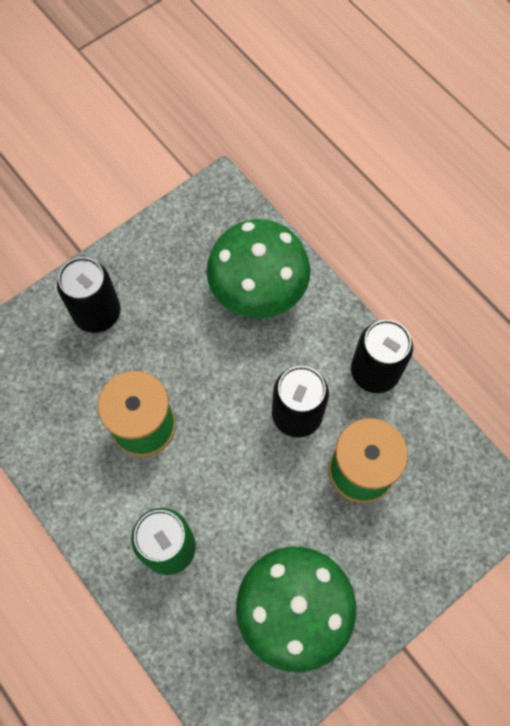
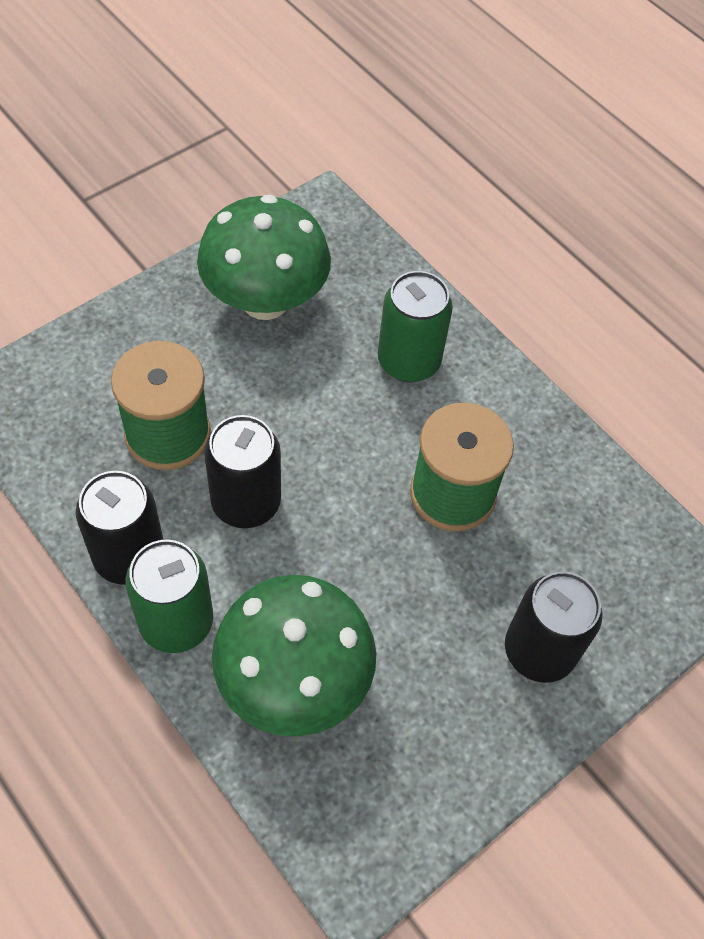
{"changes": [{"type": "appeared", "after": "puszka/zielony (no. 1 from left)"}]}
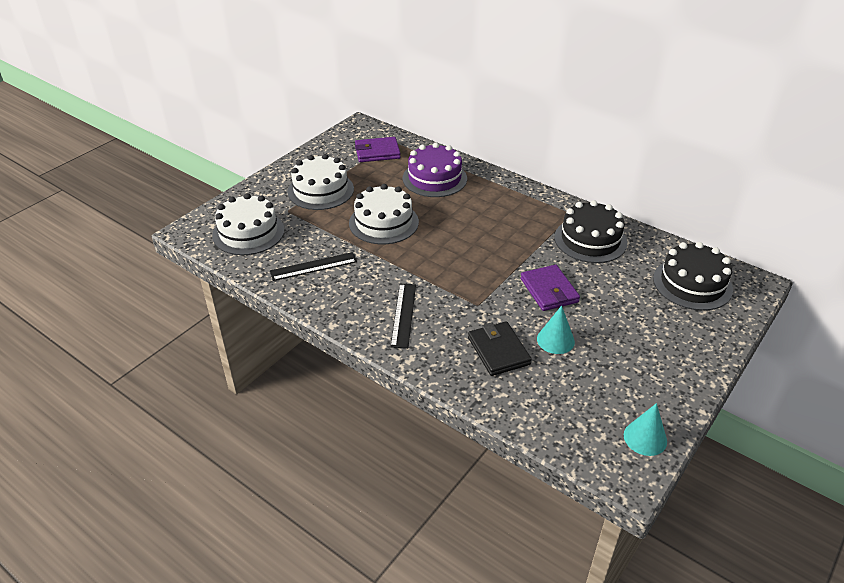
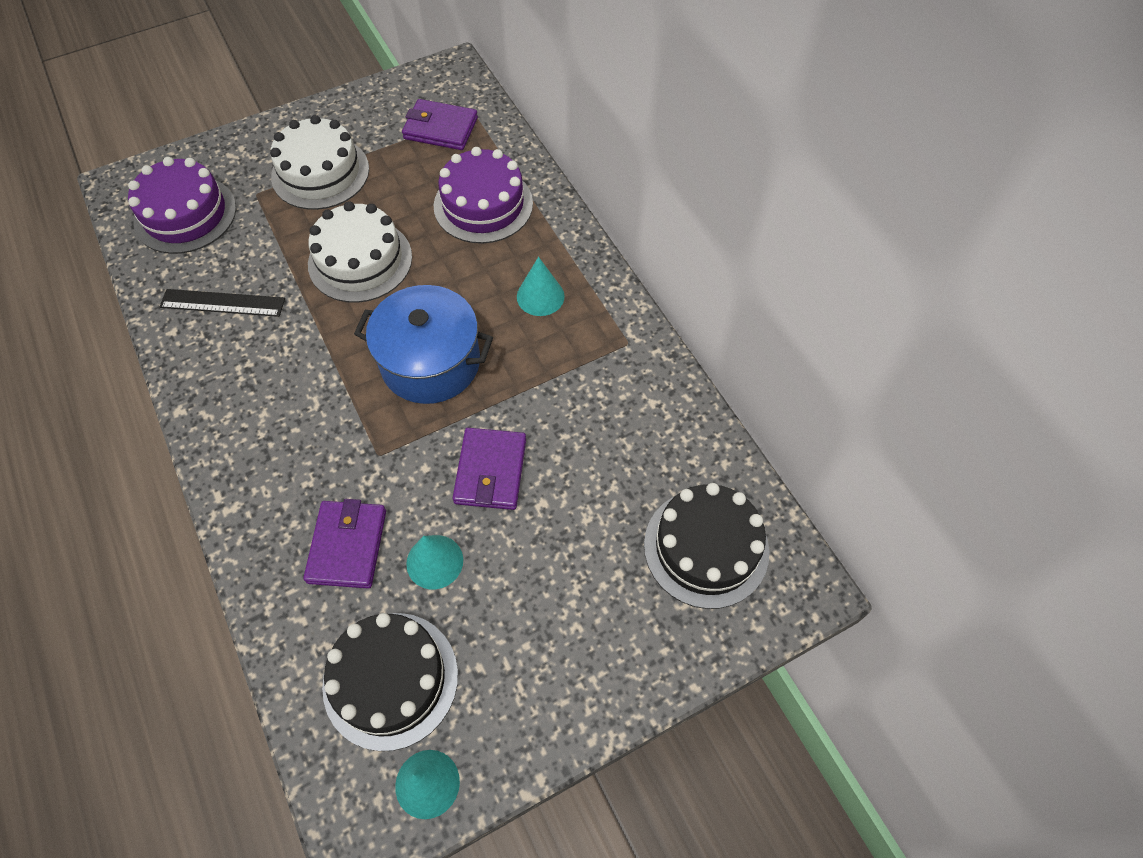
{"changes": [{"type": "missing", "before": "linijka/czarny (no. 2 from left)"}, {"type": "appeared", "after": "garnek/niebieski"}, {"type": "appeared", "after": "stożek/turkusowy (no. 3 from left)"}, {"type": "relocated", "before": "tort/czarny (no. 1 from left)"}, {"type": "colour", "before": "tort/biały (no. 1 from left)", "after": "tort/fioletowy (no. 1 from left)"}, {"type": "colour", "before": "portfel/czarny", "after": "portfel/fioletowy (no. 1 from left)"}]}
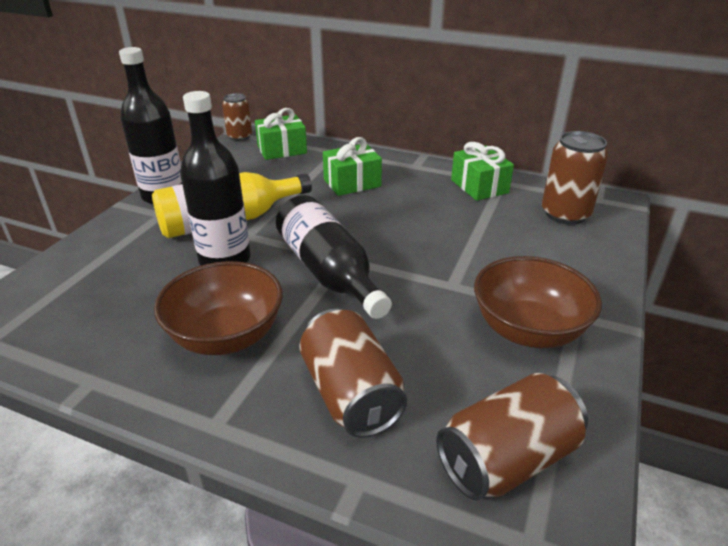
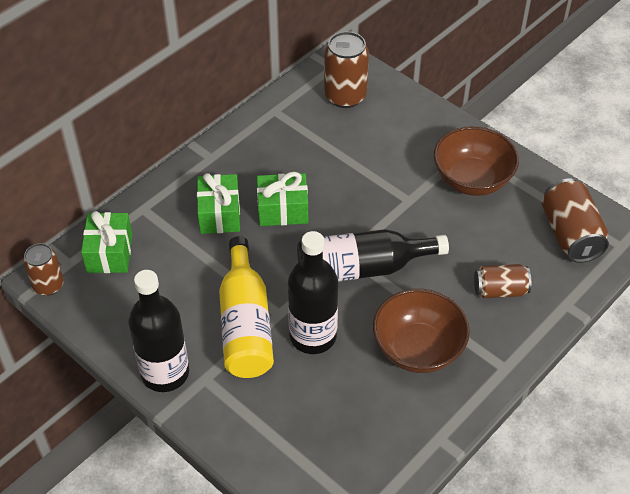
{"changes": [{"type": "relocated", "before": "prezent/zielony (no. 3 from left)"}, {"type": "size", "before": "puszka/brązowy (no. 2 from left in the first image)", "scale": 0.64}]}
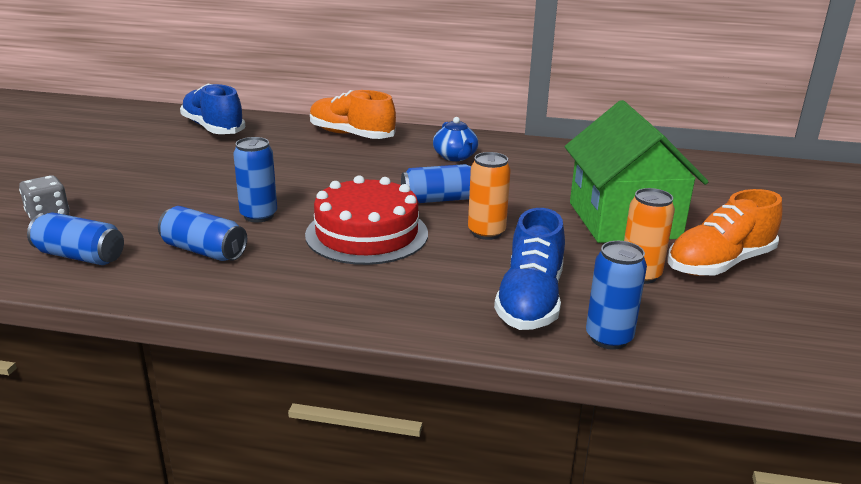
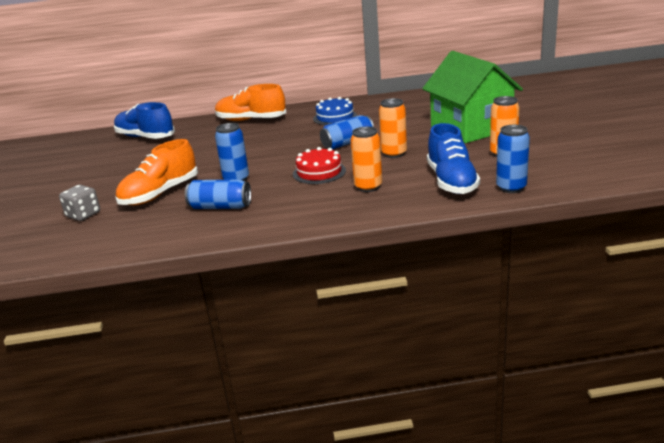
{"changes": [{"type": "missing", "before": "puszka/niebieski (no. 1 from left)"}, {"type": "appeared", "after": "puszka/pomarańczowy (no. 1 from left)"}, {"type": "relocated", "before": "but/pomarańczowy (no. 2 from left in the first image)", "after": "but/pomarańczowy (no. 1 from left)"}, {"type": "exchanged", "before": "imbryk/niebieski", "after": "tort/niebieski"}, {"type": "size", "before": "tort/czerwony", "scale": 0.63}]}
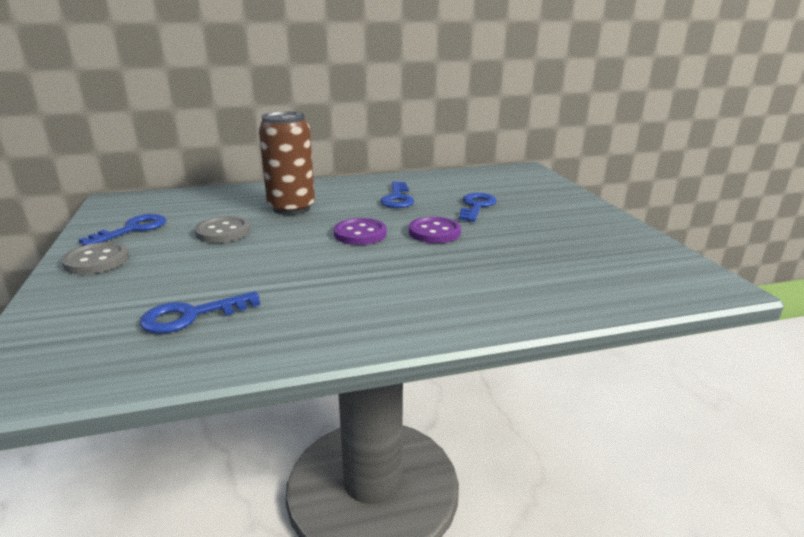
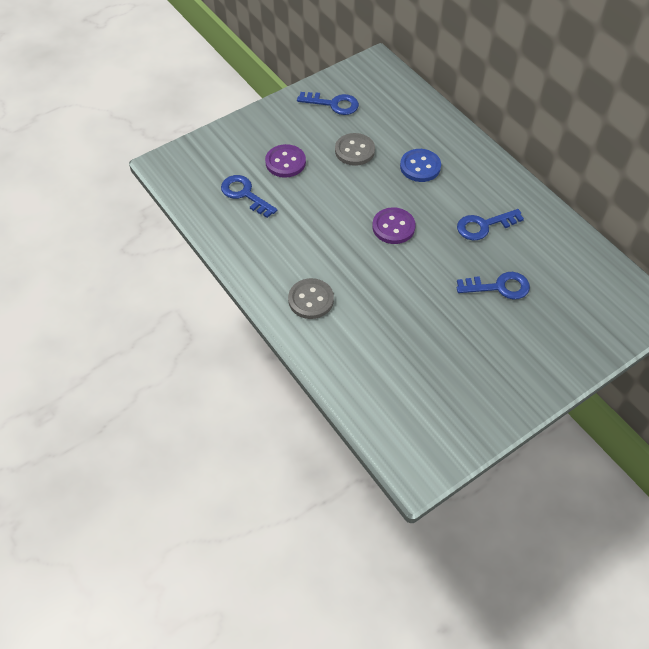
{"changes": [{"type": "relocated", "before": "guzik/szary (no. 1 from left)"}, {"type": "relocated", "before": "guzik/fioletowy (no. 2 from left in the first image)", "after": "guzik/fioletowy (no. 1 from left)"}, {"type": "exchanged", "before": "puszka/brązowy", "after": "guzik/niebieski"}]}
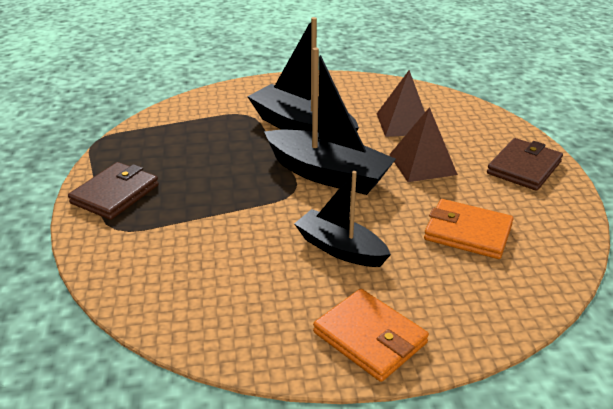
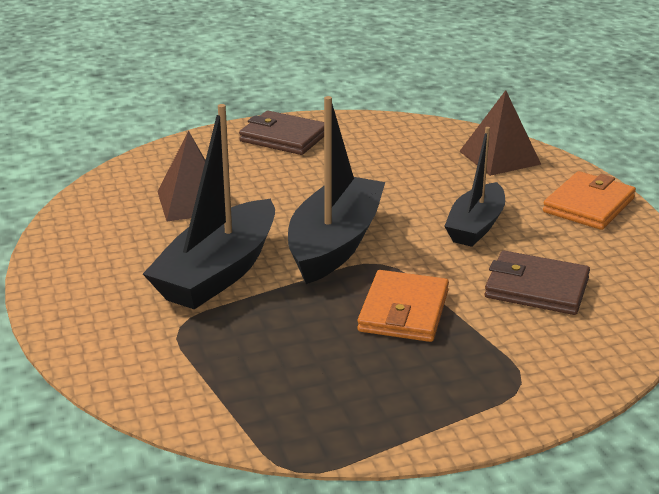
{"changes": [{"type": "relocated", "before": "portfel/brązowy (no. 1 from left in the first image)", "after": "portfel/brązowy (no. 2 from left)"}, {"type": "relocated", "before": "piramida/brązowy (no. 2 from left)"}, {"type": "relocated", "before": "portfel/pomarańczowy (no. 2 from left in the first image)", "after": "portfel/pomarańczowy (no. 1 from left)"}]}
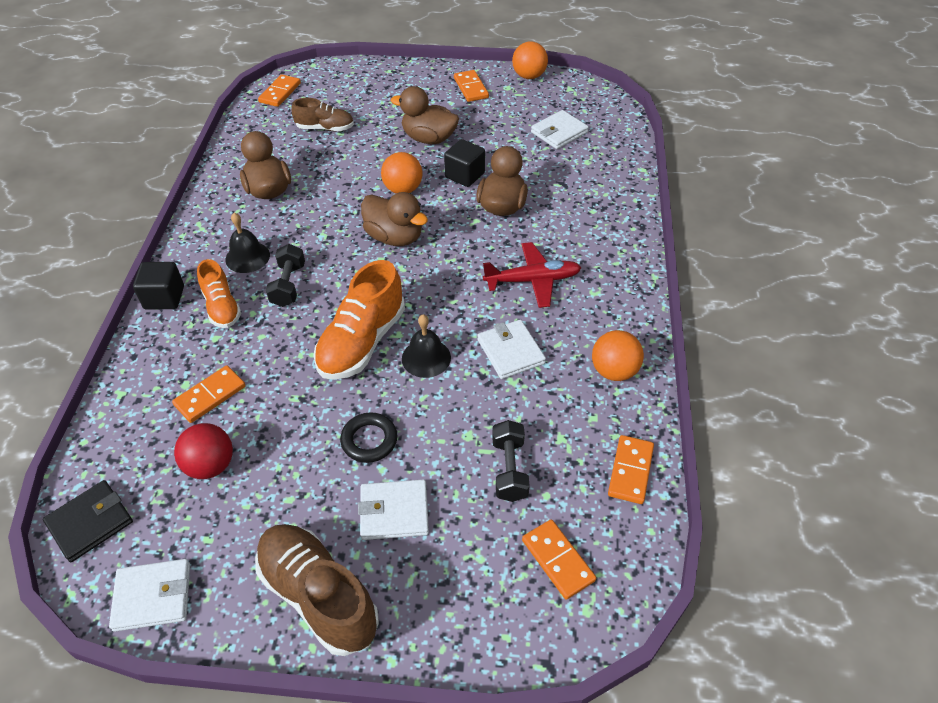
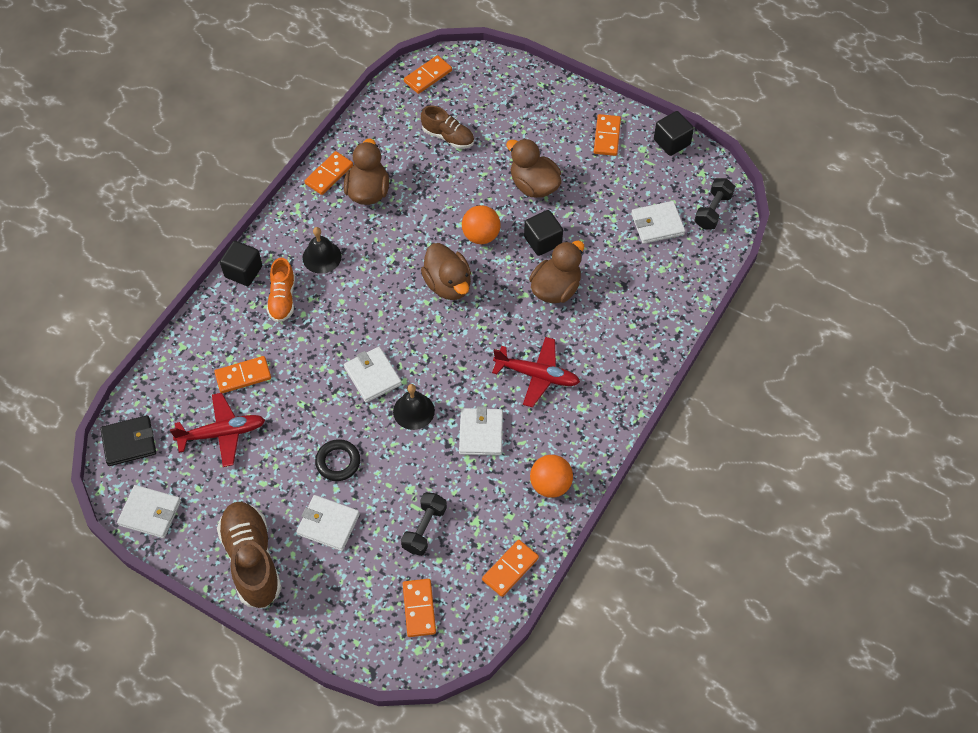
{"changes": [{"type": "appeared", "after": "kostka domina/pomarańczowy (no. 2 from left)"}, {"type": "relocated", "before": "hantel/czarny (no. 1 from left in the first image)", "after": "hantel/czarny (no. 2 from left)"}, {"type": "exchanged", "before": "piłka/czerwony", "after": "samolot/czerwony (no. 1 from left)"}, {"type": "exchanged", "before": "but/pomarańczowy (no. 2 from left)", "after": "portfel/biały (no. 3 from left)"}, {"type": "exchanged", "before": "piłka/pomarańczowy (no. 2 from left)", "after": "sześcian/czarny (no. 3 from left)"}]}
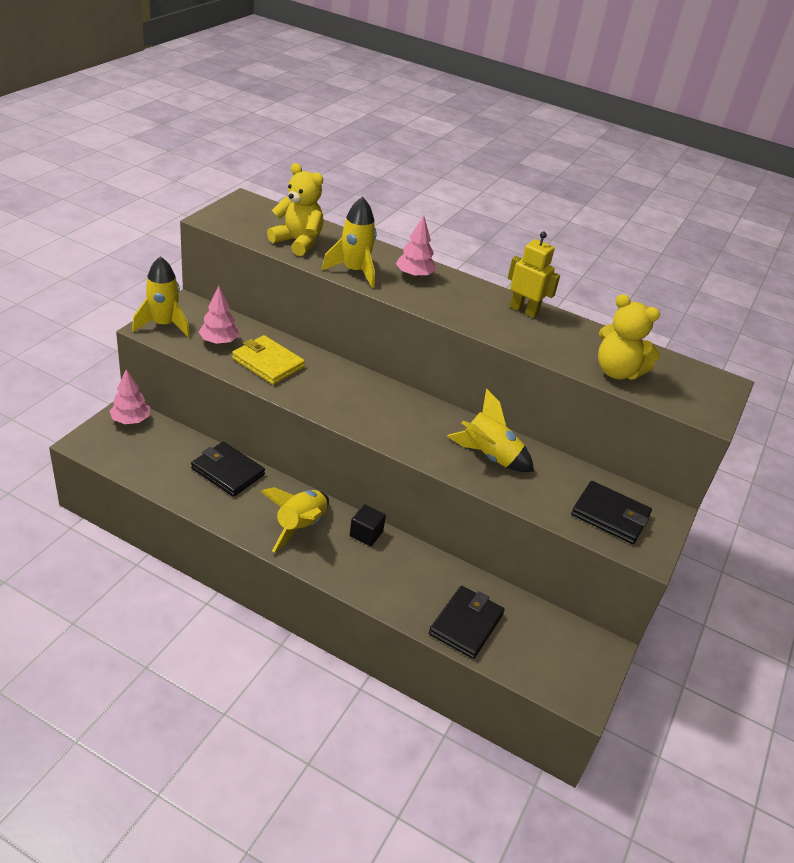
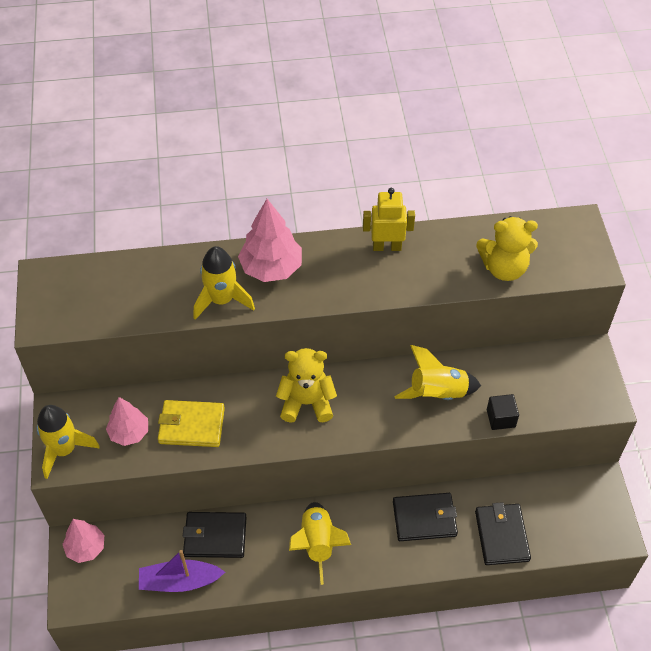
{"changes": [{"type": "appeared", "after": "łódka/fioletowy"}, {"type": "relocated", "before": "miś/żółty (no. 1 from left)"}, {"type": "relocated", "before": "sześcian/czarny"}, {"type": "relocated", "before": "portfel/czarny (no. 3 from left in the first image)", "after": "portfel/czarny (no. 2 from left)"}, {"type": "size", "before": "drzewko/różowy (no. 3 from left)", "scale": 1.52}]}
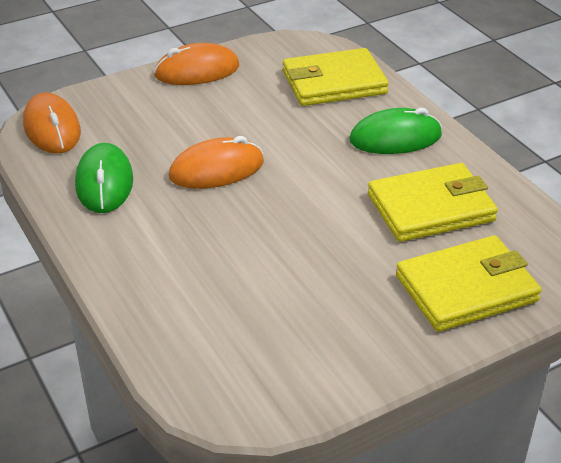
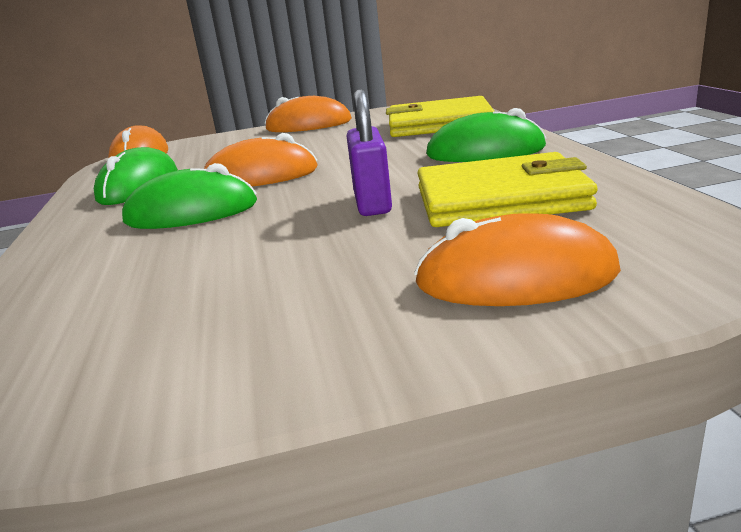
{"changes": [{"type": "appeared", "after": "myszka/zielony (no. 2 from left)"}, {"type": "appeared", "after": "kłódka/fioletowy"}, {"type": "exchanged", "before": "portfel/żółty (no. 3 from left)", "after": "myszka/pomarańczowy (no. 4 from left)"}]}
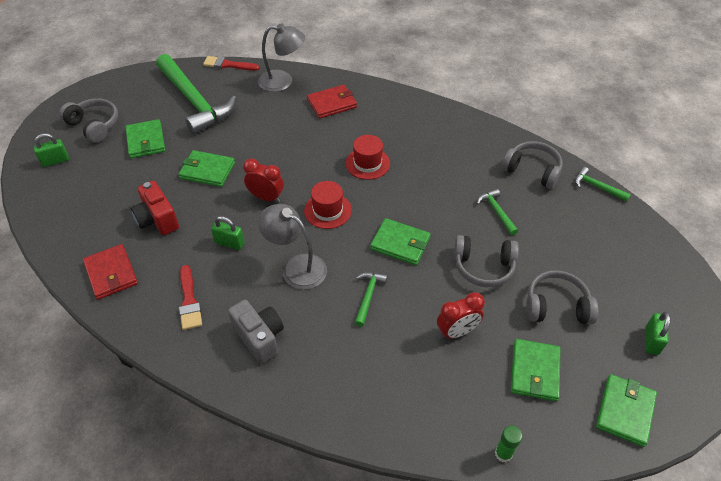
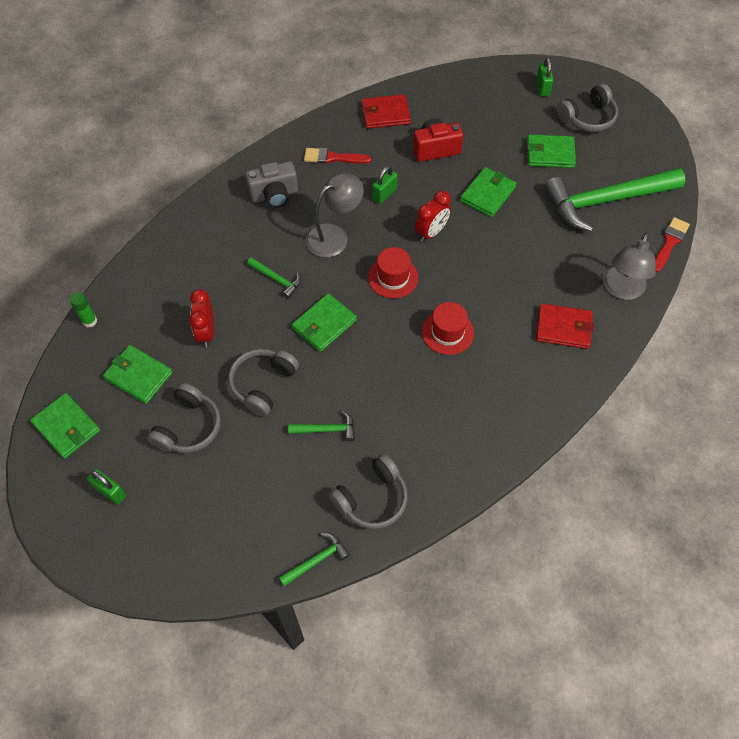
{"changes": [{"type": "spun", "before": "portfel/czerwony (no. 2 from left)", "turn": -75}]}
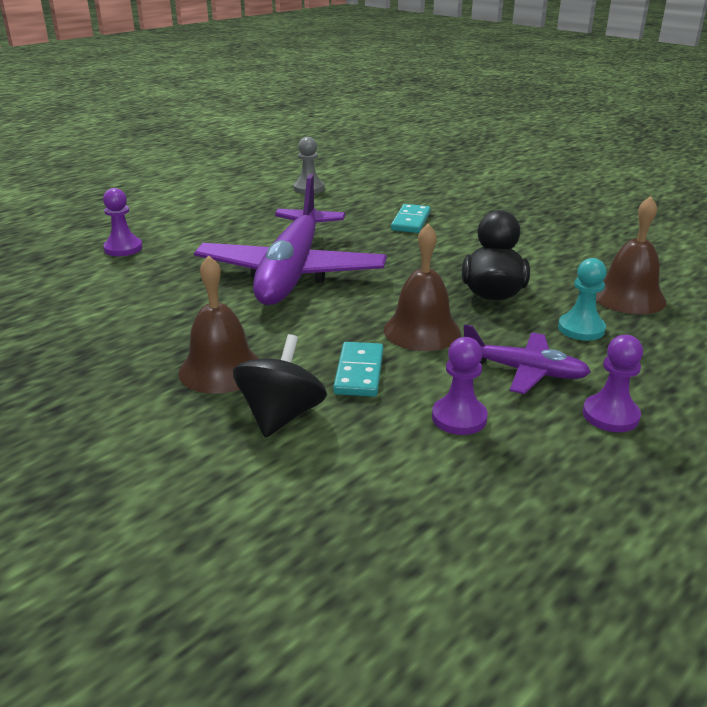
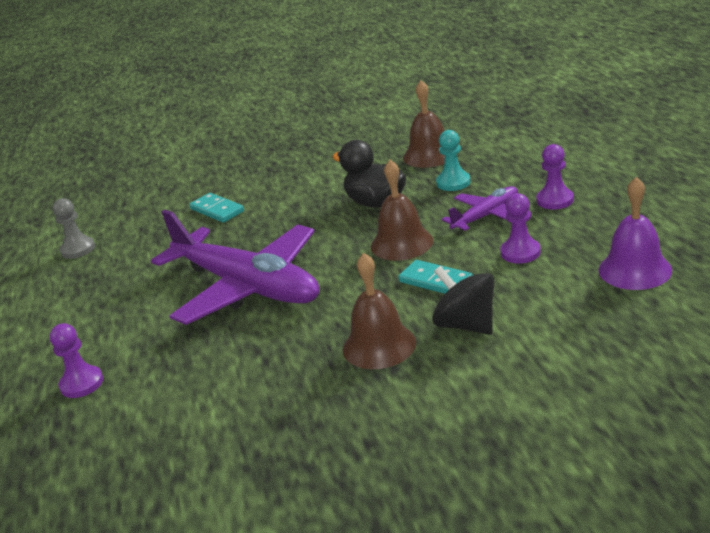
{"changes": [{"type": "appeared", "after": "dzwonek/fioletowy"}]}
